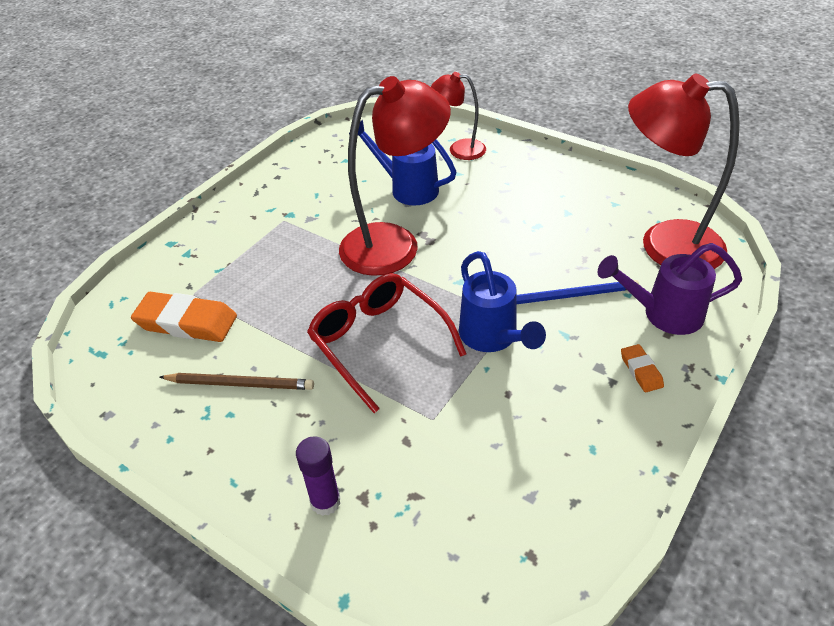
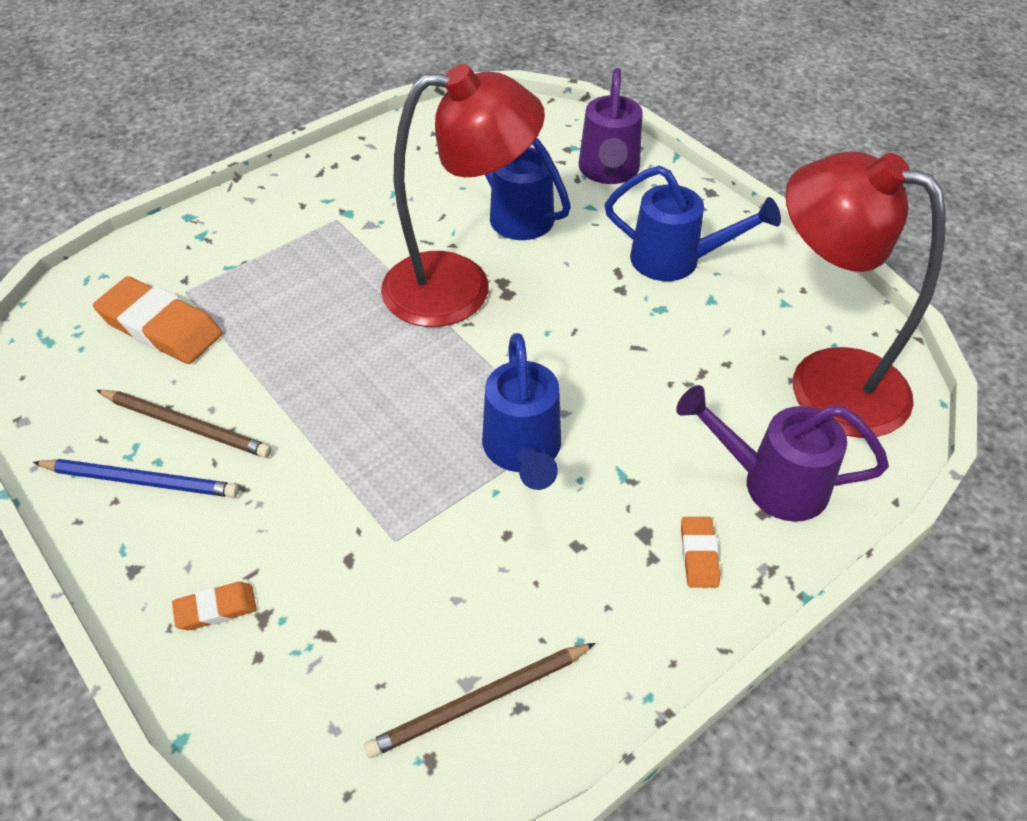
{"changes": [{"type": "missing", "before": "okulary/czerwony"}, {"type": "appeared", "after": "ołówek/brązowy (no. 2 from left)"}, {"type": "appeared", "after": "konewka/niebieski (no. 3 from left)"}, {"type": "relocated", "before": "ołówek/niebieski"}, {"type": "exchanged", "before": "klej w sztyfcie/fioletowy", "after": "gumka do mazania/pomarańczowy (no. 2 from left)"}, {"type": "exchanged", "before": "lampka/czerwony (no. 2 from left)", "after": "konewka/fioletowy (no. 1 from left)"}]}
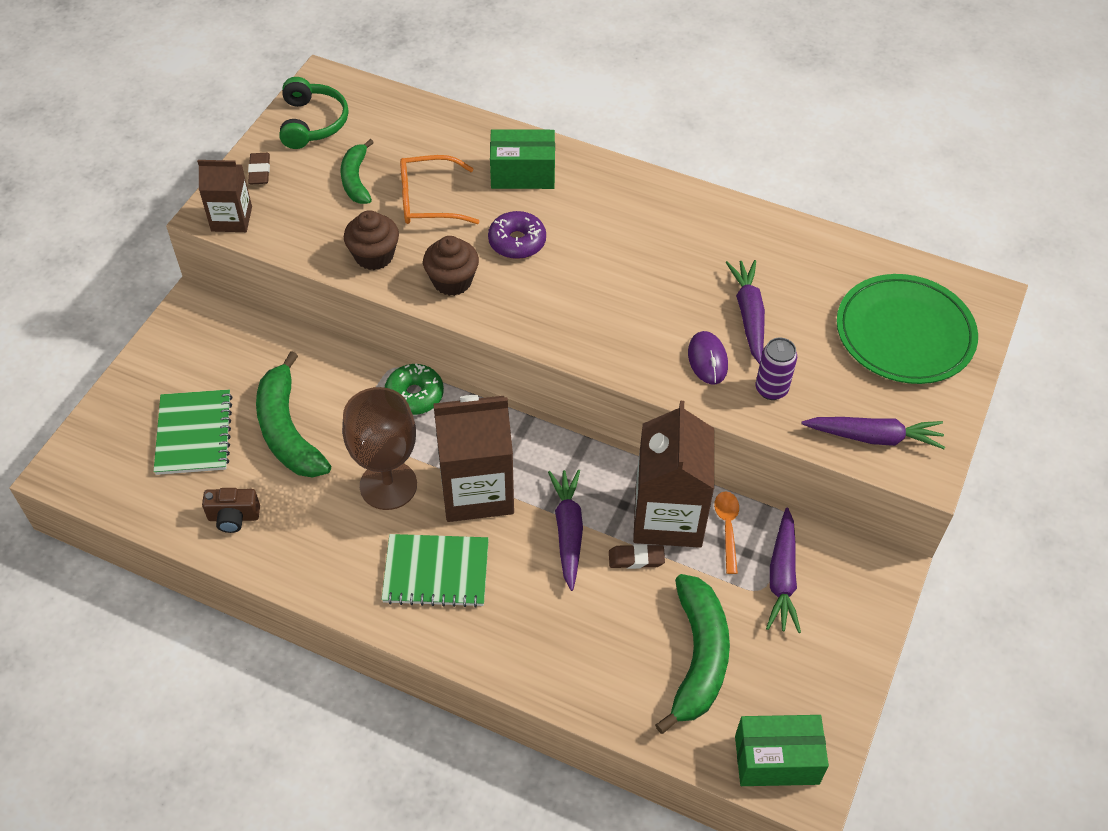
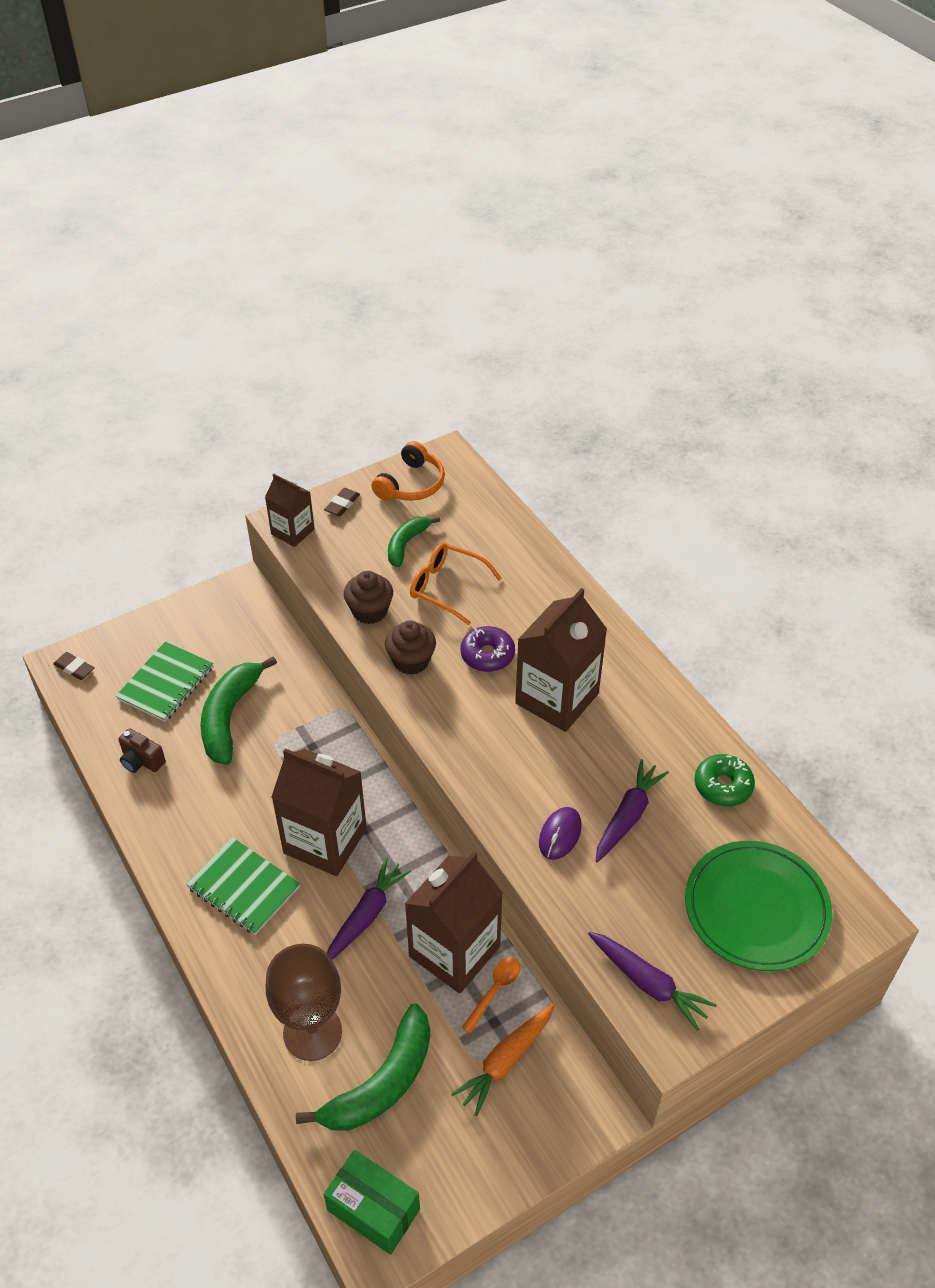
{"changes": [{"type": "missing", "before": "pudełko/zielony (no. 1 from left)"}, {"type": "missing", "before": "puszka/fioletowy"}, {"type": "appeared", "after": "karton mleka/brązowy (no. 4 from left)"}, {"type": "relocated", "before": "kielich/brązowy"}, {"type": "relocated", "before": "donut/zielony"}, {"type": "relocated", "before": "gumka do mazania/brązowy (no. 2 from left in the first image)", "after": "gumka do mazania/brązowy (no. 1 from left)"}, {"type": "colour", "before": "słuchawki/zielony", "after": "słuchawki/pomarańczowy"}, {"type": "colour", "before": "marchewka/fioletowy (no. 3 from left)", "after": "marchewka/pomarańczowy"}]}
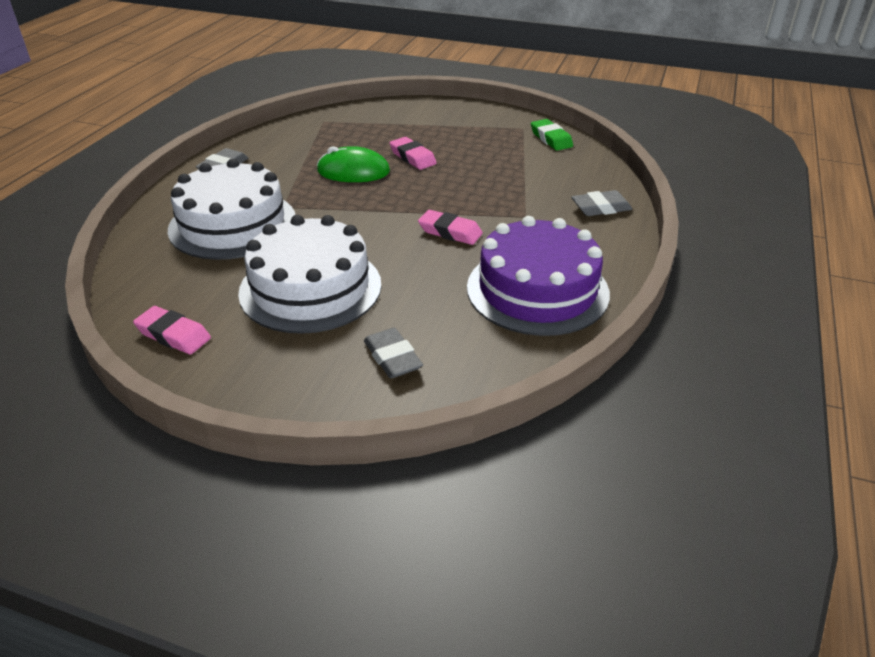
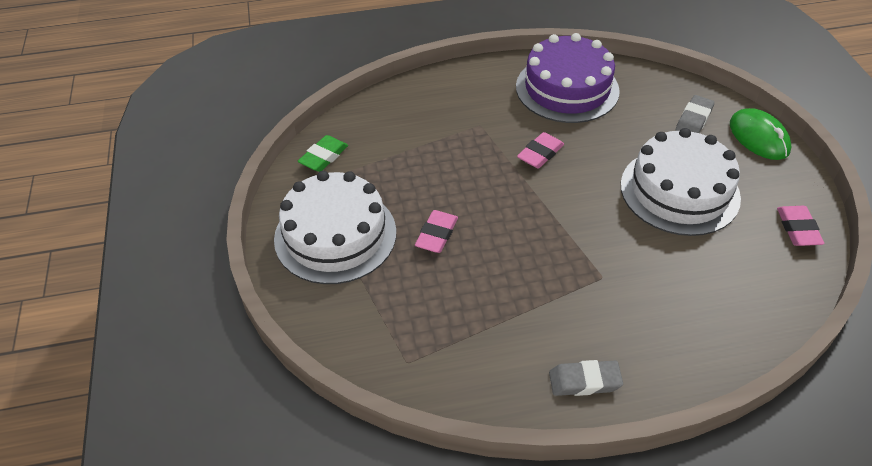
{"changes": [{"type": "missing", "before": "gumka do mazania/szary (no. 3 from left)"}, {"type": "relocated", "before": "tort/biały (no. 1 from left)"}, {"type": "relocated", "before": "myszka/zielony"}, {"type": "spun", "before": "gumka do mazania/różowy (no. 3 from left in the first image)", "turn": 45}]}
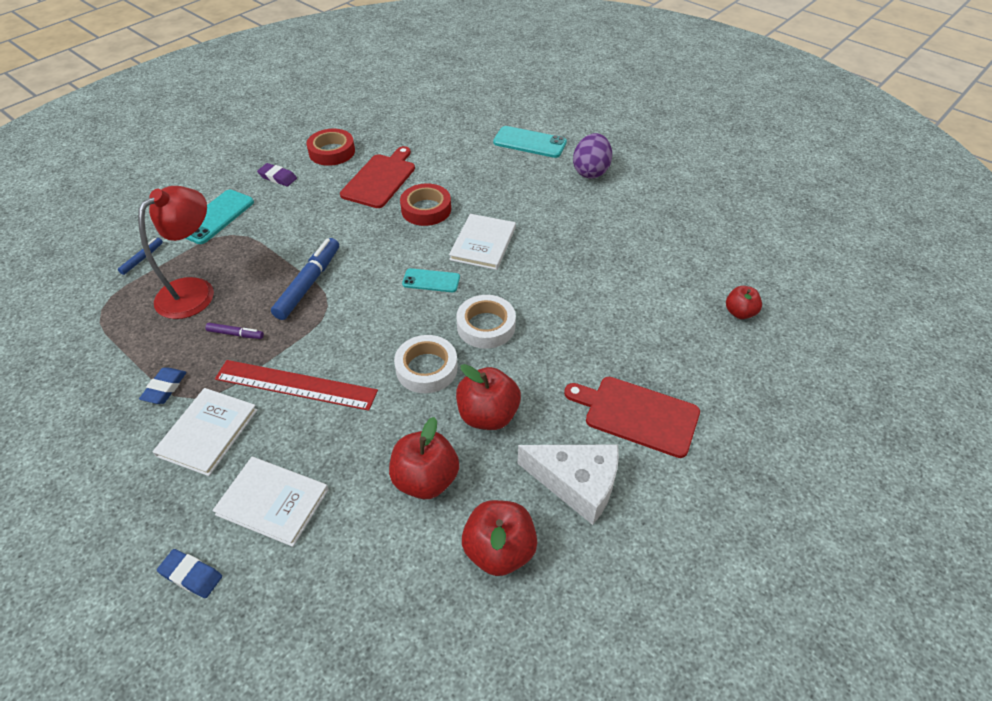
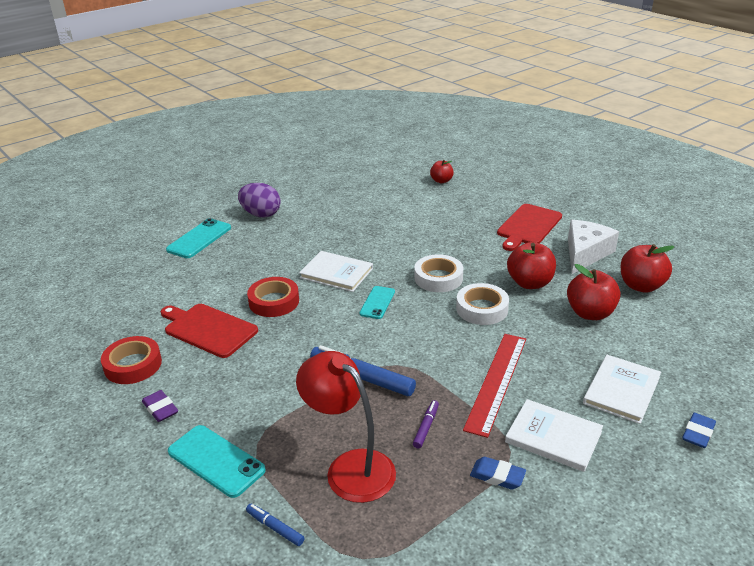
{"changes": [{"type": "spun", "before": "gumka do mazania/fioletowy", "turn": -75}]}
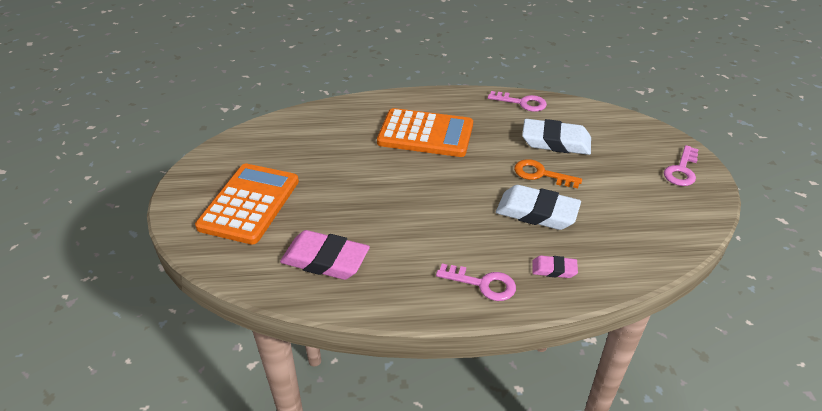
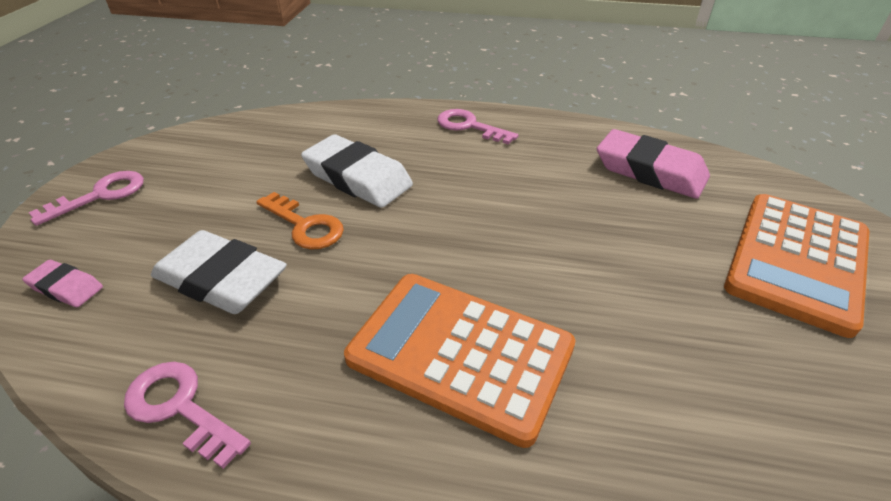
{"changes": [{"type": "relocated", "before": "gumka do mazania/różowy (no. 2 from left in the first image)", "after": "gumka do mazania/różowy (no. 1 from left)"}]}
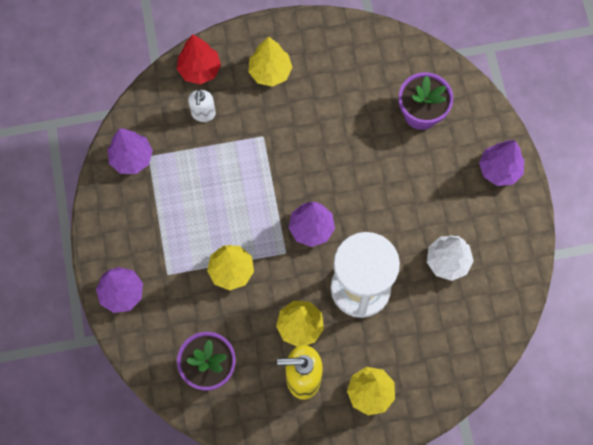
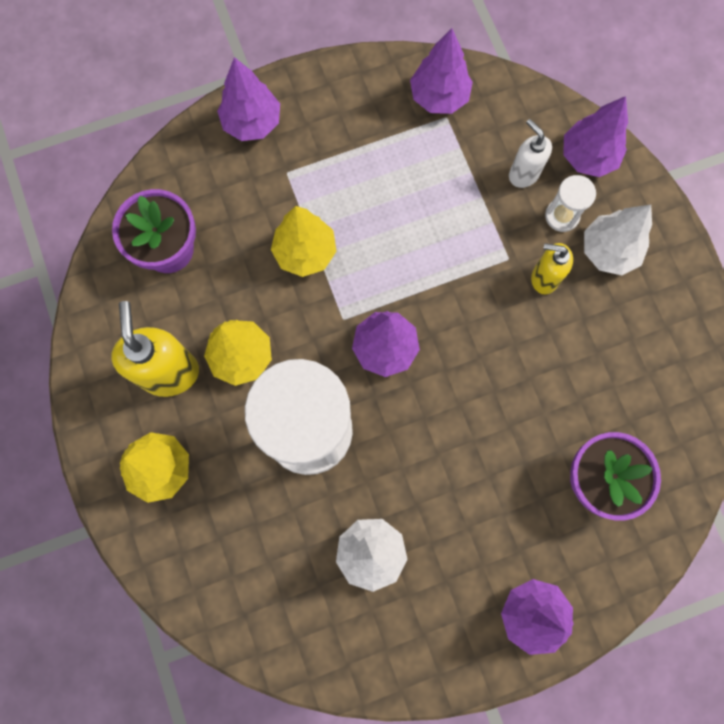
{"changes": [{"type": "appeared", "after": "dozownik mydła/żółty (no. 2 from left)"}, {"type": "appeared", "after": "klepsydra/biały (no. 2 from left)"}, {"type": "colour", "before": "drzewko/czerwony", "after": "drzewko/fioletowy (no. 5 from left)"}, {"type": "colour", "before": "drzewko/żółty (no. 2 from left)", "after": "drzewko/biały (no. 2 from left)"}, {"type": "spun", "before": "dozownik mydła/biały", "turn": 60}]}
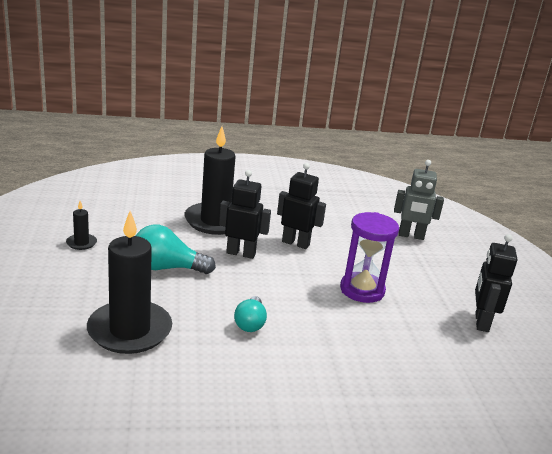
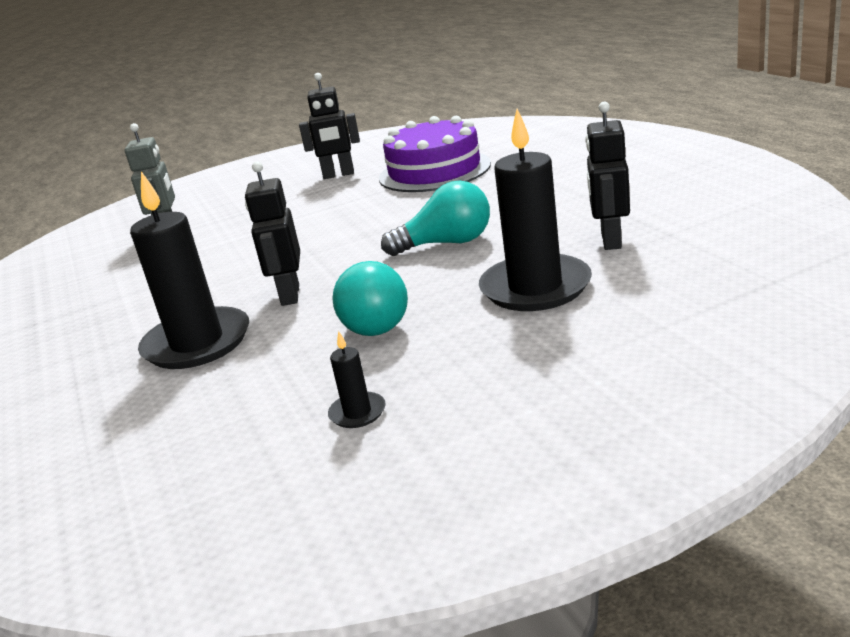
{"changes": [{"type": "missing", "before": "klepsydra/fioletowy"}, {"type": "appeared", "after": "tort/fioletowy"}, {"type": "relocated", "before": "robot/czarny (no. 2 from left in the first image)", "after": "robot/czarny (no. 3 from left)"}, {"type": "size", "before": "żarówka/turkusowy (no. 2 from left)", "scale": 1.58}]}
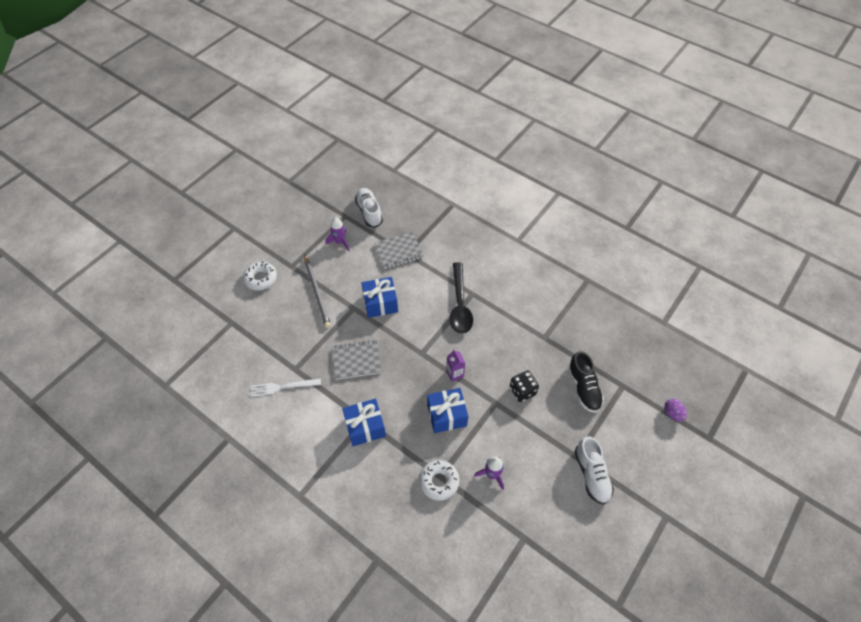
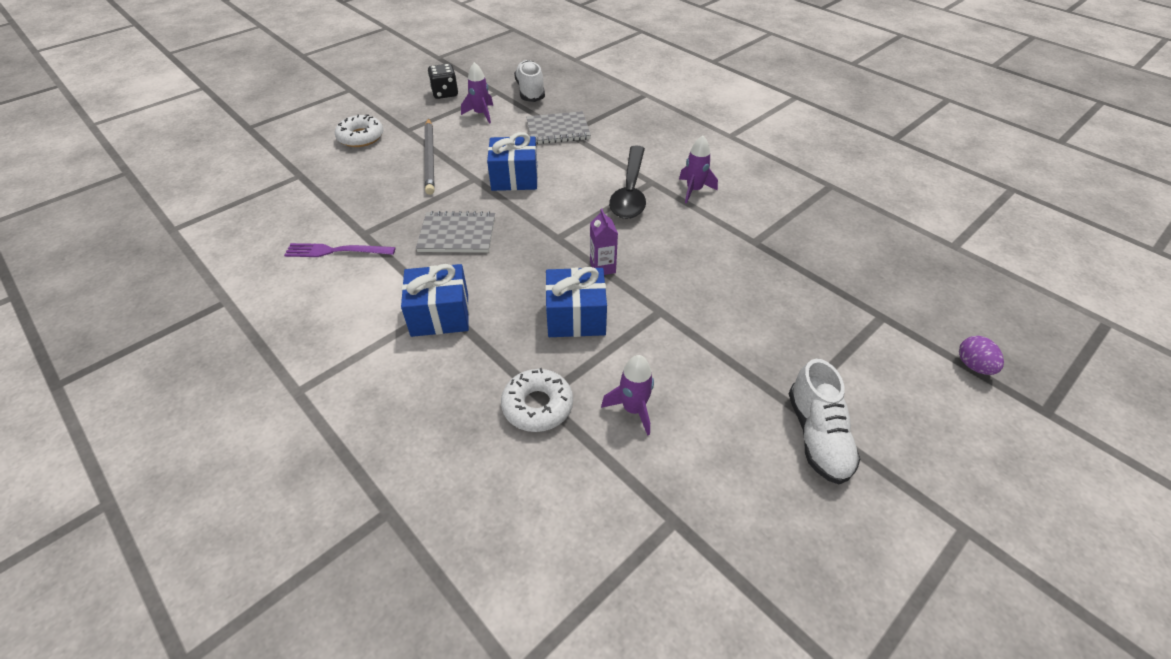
{"changes": [{"type": "missing", "before": "but/czarny"}, {"type": "appeared", "after": "rakieta/fioletowy (no. 3 from left)"}, {"type": "relocated", "before": "kostka do gry/czarny"}, {"type": "colour", "before": "widelec/biały", "after": "widelec/fioletowy"}]}
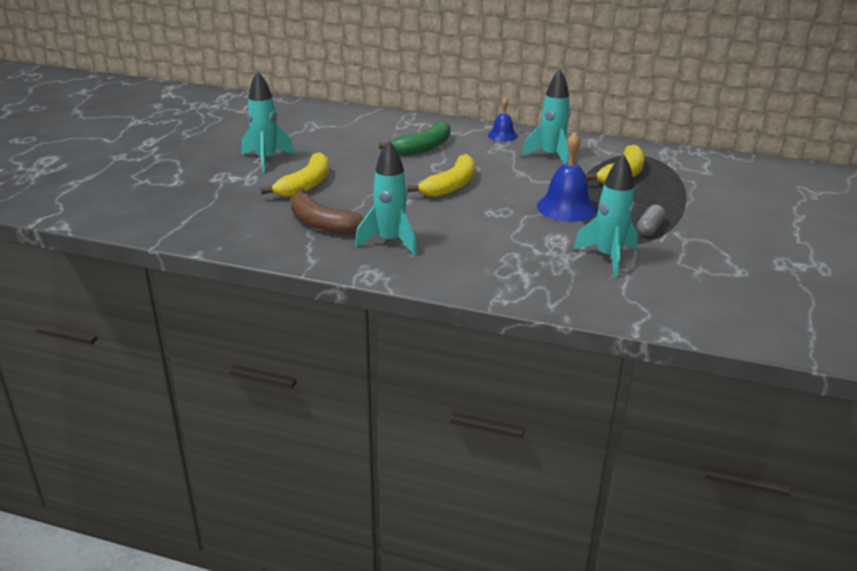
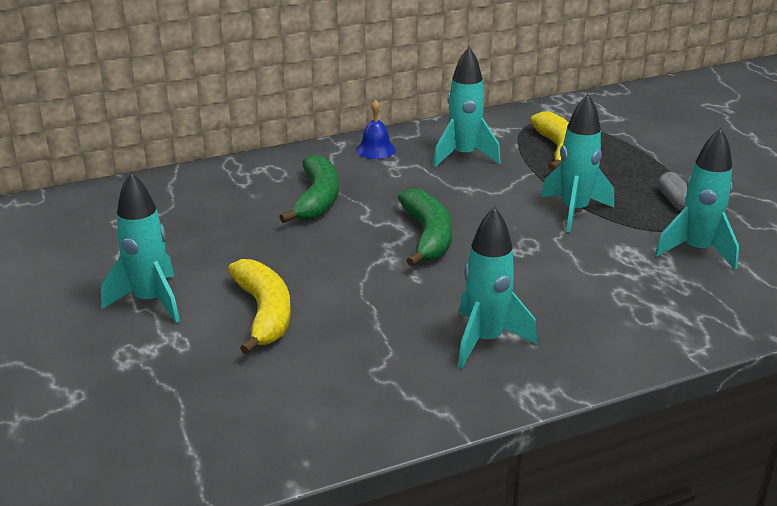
{"changes": [{"type": "missing", "before": "banan/brązowy"}, {"type": "exchanged", "before": "dzwonek/niebieski (no. 2 from left)", "after": "rakieta/turkusowy (no. 4 from left)"}, {"type": "colour", "before": "banan/żółty (no. 2 from left)", "after": "banan/zielony (no. 2 from left)"}]}
